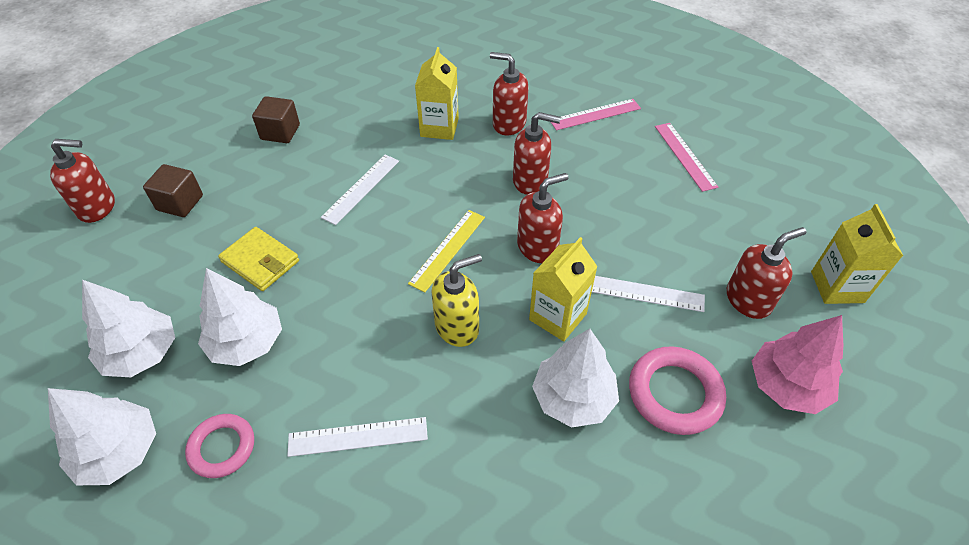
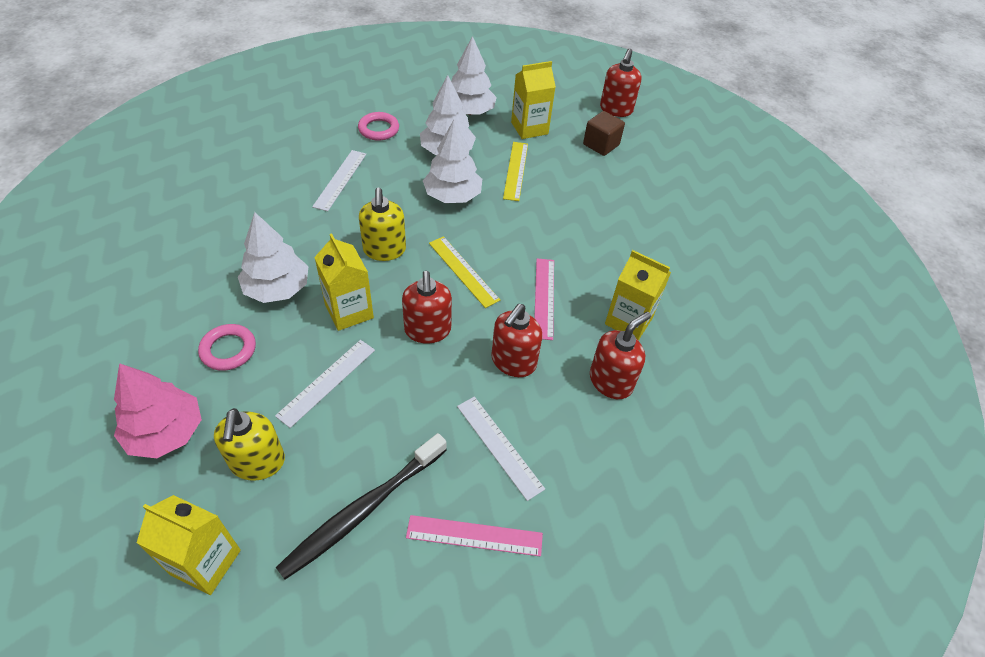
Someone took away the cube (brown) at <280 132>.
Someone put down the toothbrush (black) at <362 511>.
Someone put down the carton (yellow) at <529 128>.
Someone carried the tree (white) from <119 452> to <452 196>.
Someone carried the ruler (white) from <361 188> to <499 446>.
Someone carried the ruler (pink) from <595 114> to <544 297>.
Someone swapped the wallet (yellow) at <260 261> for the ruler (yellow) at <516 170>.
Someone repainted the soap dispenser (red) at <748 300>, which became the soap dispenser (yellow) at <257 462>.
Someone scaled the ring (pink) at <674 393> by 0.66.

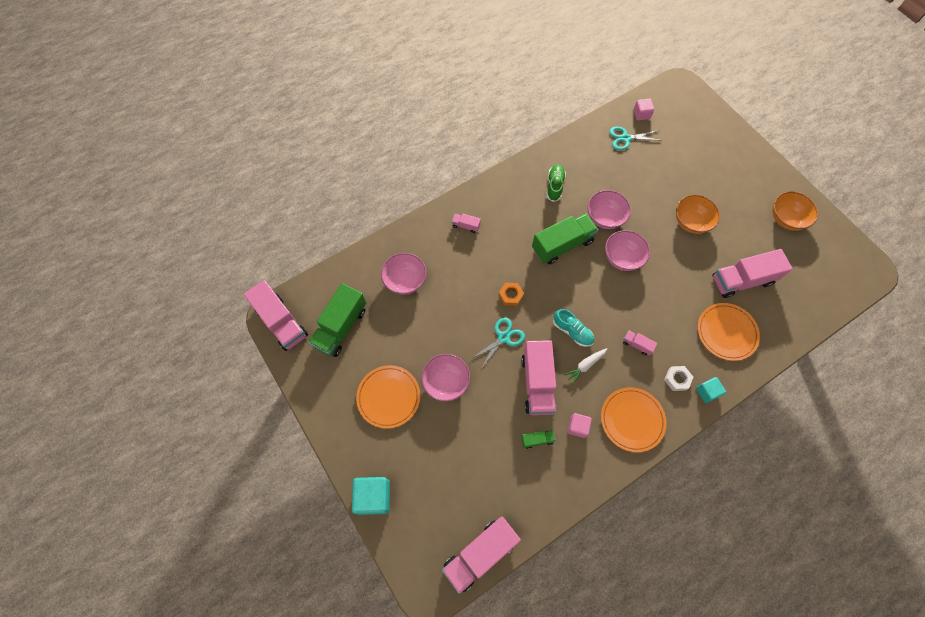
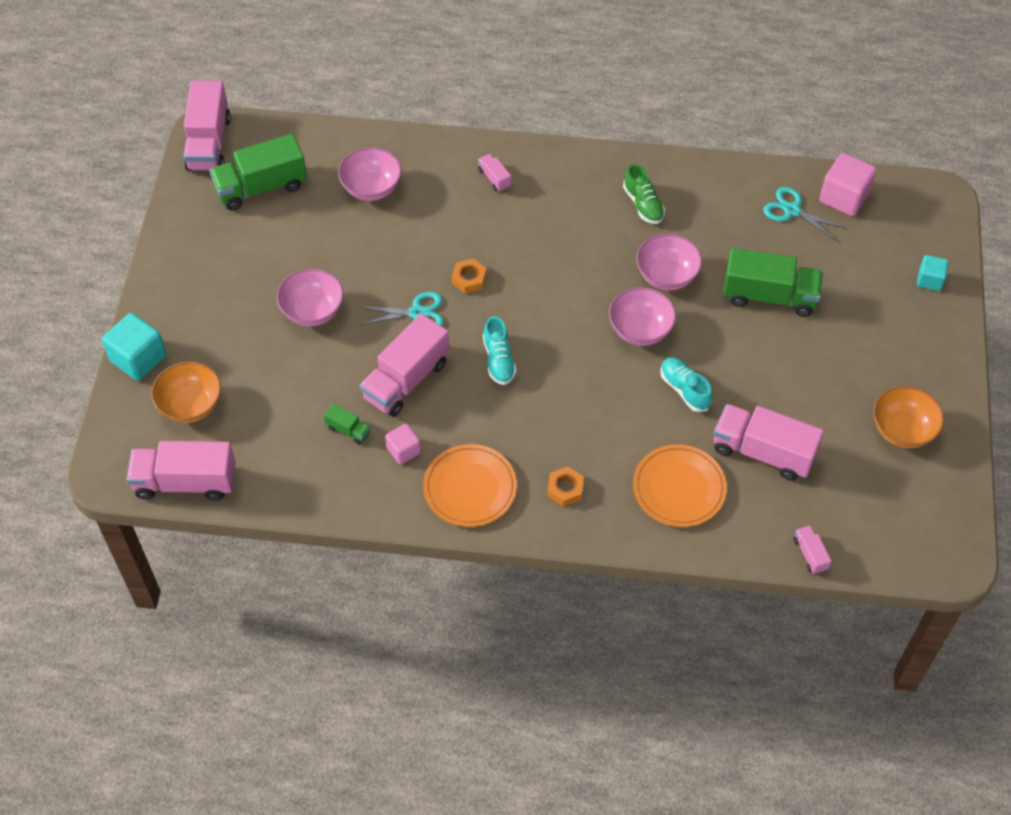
Someone took away the plate (orange) at <388 397>.
Someone took away the carrot (white) at <585 366>.
Someone put down the shoe (turquoise) at <684 389>.
Someone carried the truck (green) from <562 245> to <769 296>.
Someone carried the truck (pink) from <637 345> to <810 554>.
Someone carried the bowl (orange) from <691 222> to <191 405>.
Someone carried the cube (turquoise) from <707 392> to <929 280>.
Someone repainted the nut (white) at <677 379>, which became the nut (orange) at <565 489>.
Someone rotated the shoe (green) at <554 186> by 105 degrees clockwise.
Someone scaled the cube (pink) at <641 114> by 1.69.

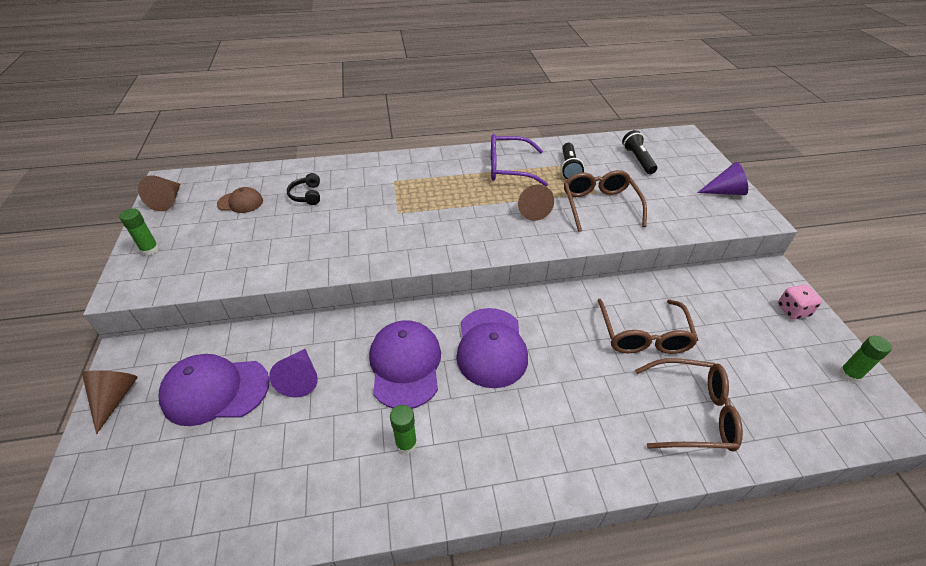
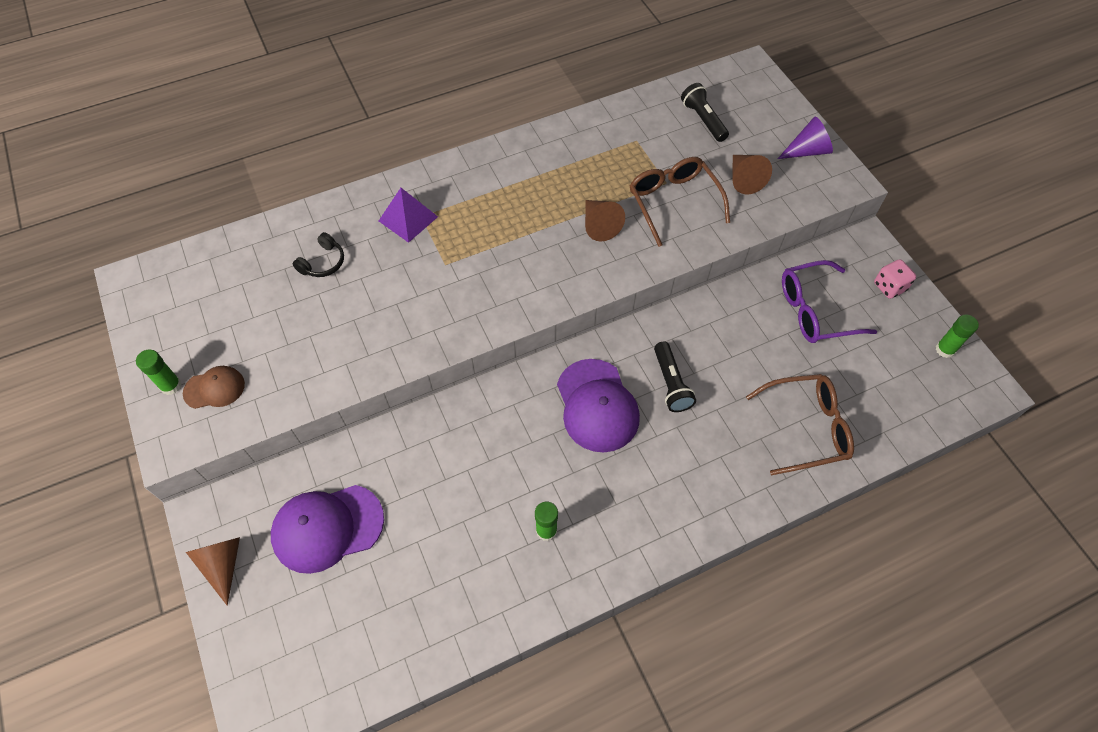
Someone took away the cone (purple) at <300 378>.
Someone took away the cap (purple) at <405 365>.
Someone took away the glasses (brown) at <643 335>.
Someone put down the pyramid (purple) at <408 219>.
Someone carried the cone (brown) from <168 201> to <744 179>.
Someone carried the cap (brown) from <240 202> to <214 388>.
Someone carried the glasses (purple) from <508 168> to <815 311>.
Someone carried the flashlight (black) from <569 168> to <671 383>.
Someone rotated the headphones (black) at <307 195> by 120 degrees counterclockwise.

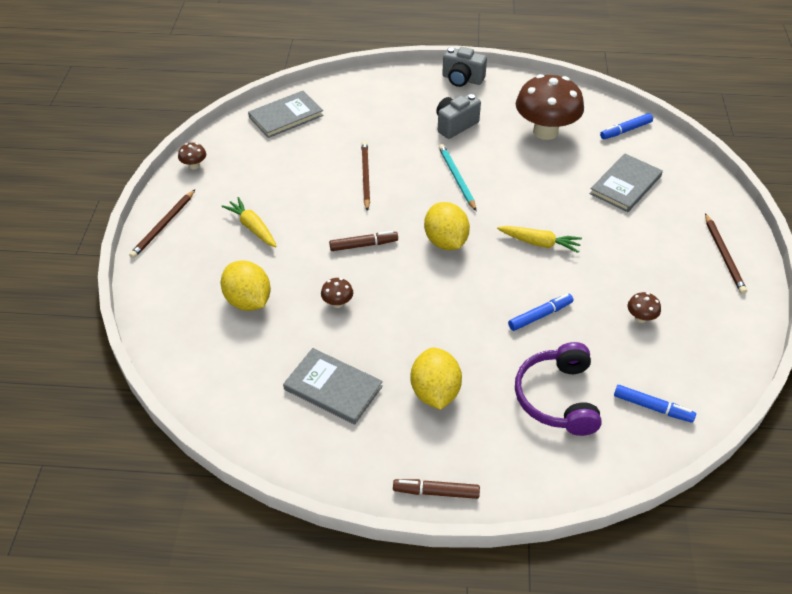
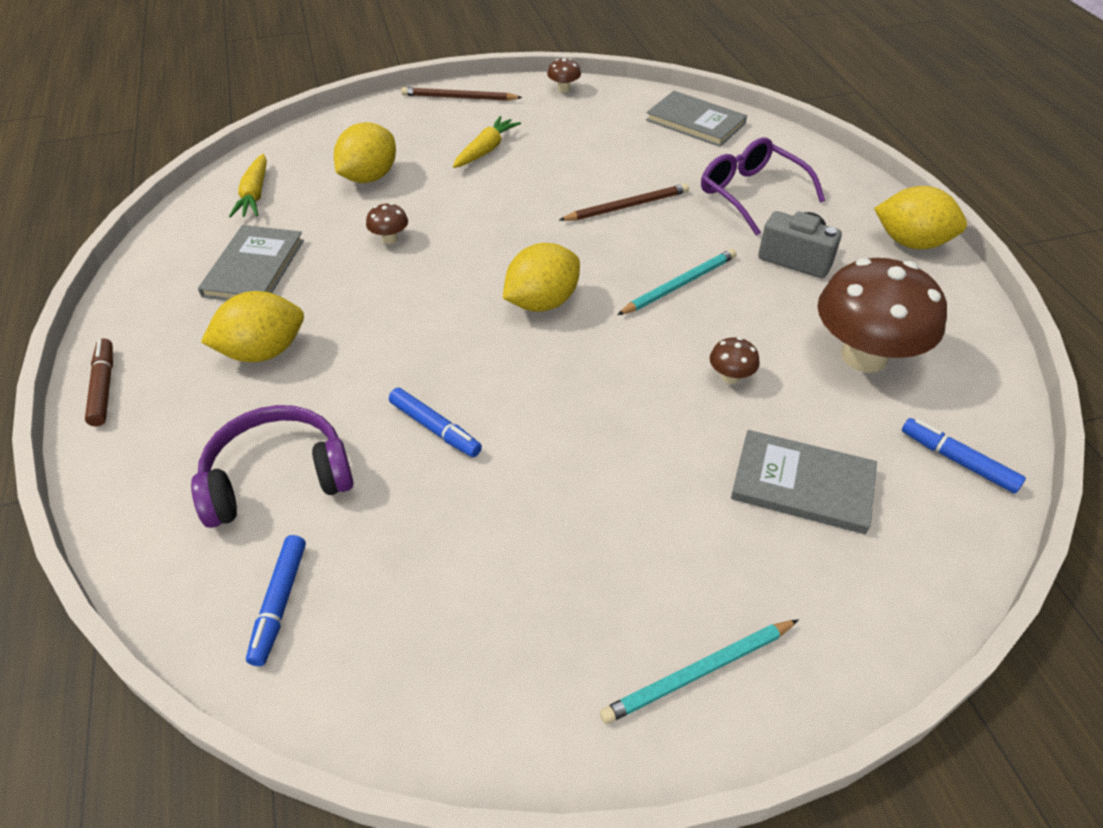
Someone took away the marker (brown) at <363 245>.
Someone put down the glasses (purple) at <751 194>.
Someone carried the carrot (yellow) from <539 243> to <255 195>.
Someone carried the mushroom (brown) from <641 318> to <730 376>.
Someone swapped the camera (grey) at <462 79> for the lemon (yellow) at <911 242>.
Someone repainted the pencil (brown) at <724 255>, which became the pencil (turquoise) at <698 673>.

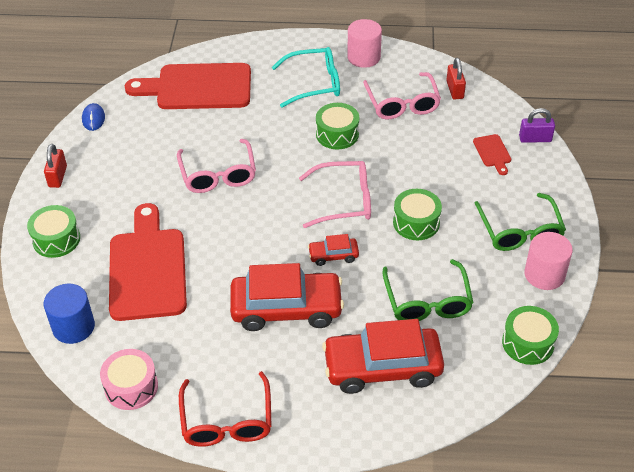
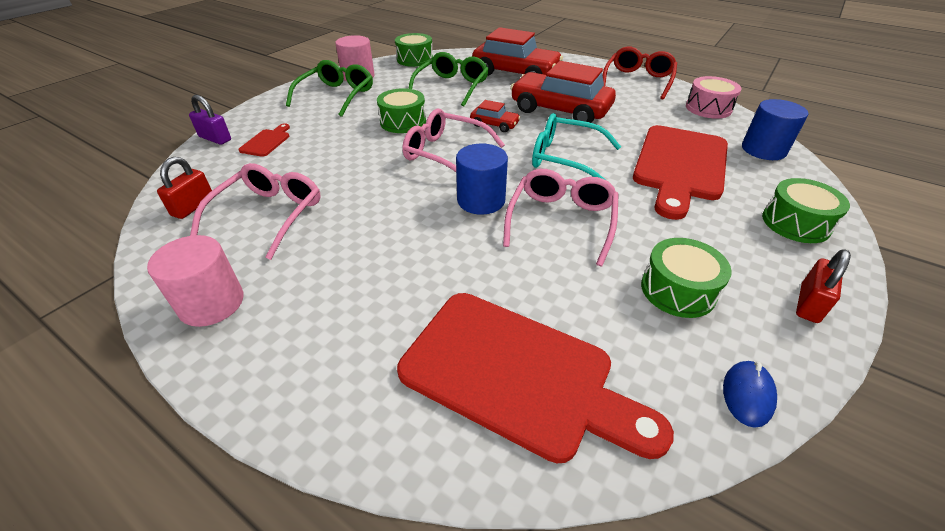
Someone put down the cylinder (blue) at <481 200>.
Someone carried the glasses (turquoise) from <314 83> to <565 158>.
Someone carried the drum (green) from <337 134> to <678 290>.

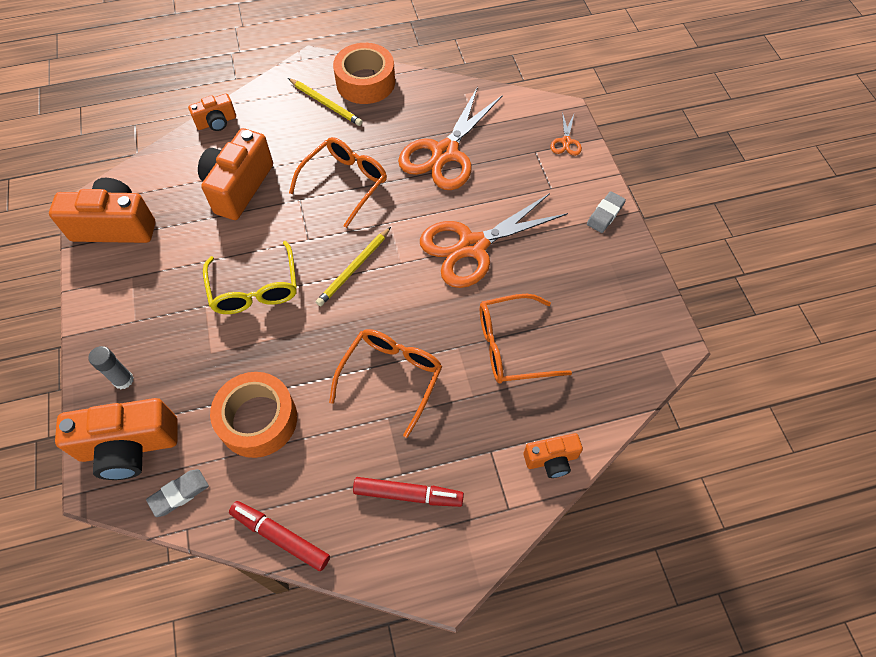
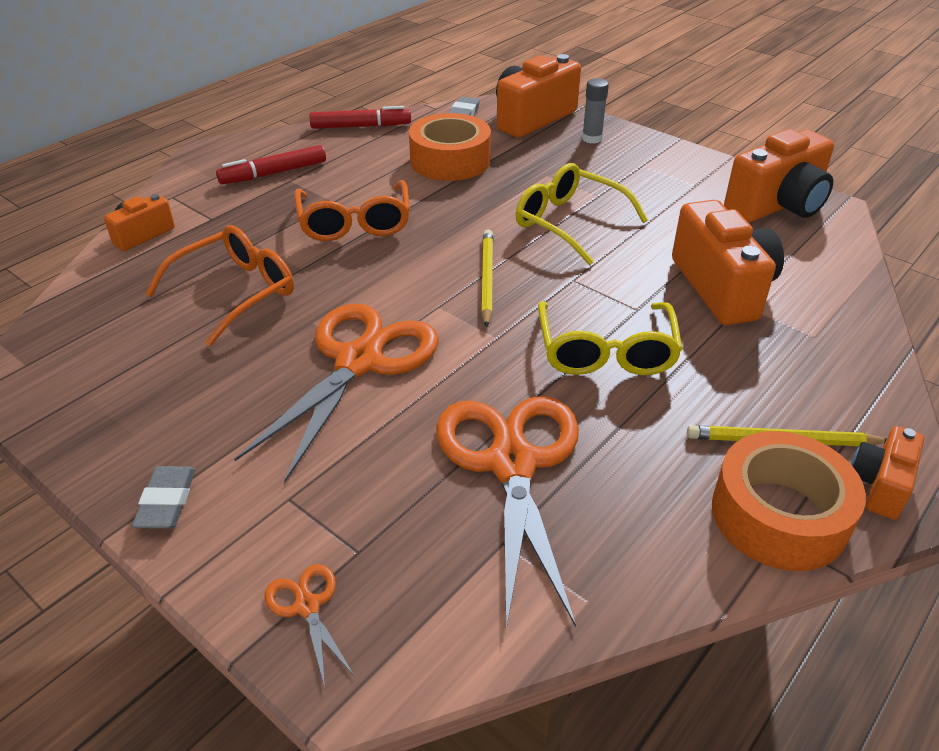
Someone carried the camera (orange) from <216 122> to <880 485>.
Someone repainted the glasses (orange) at <345 183>, which became the glasses (yellow) at <606 351>.

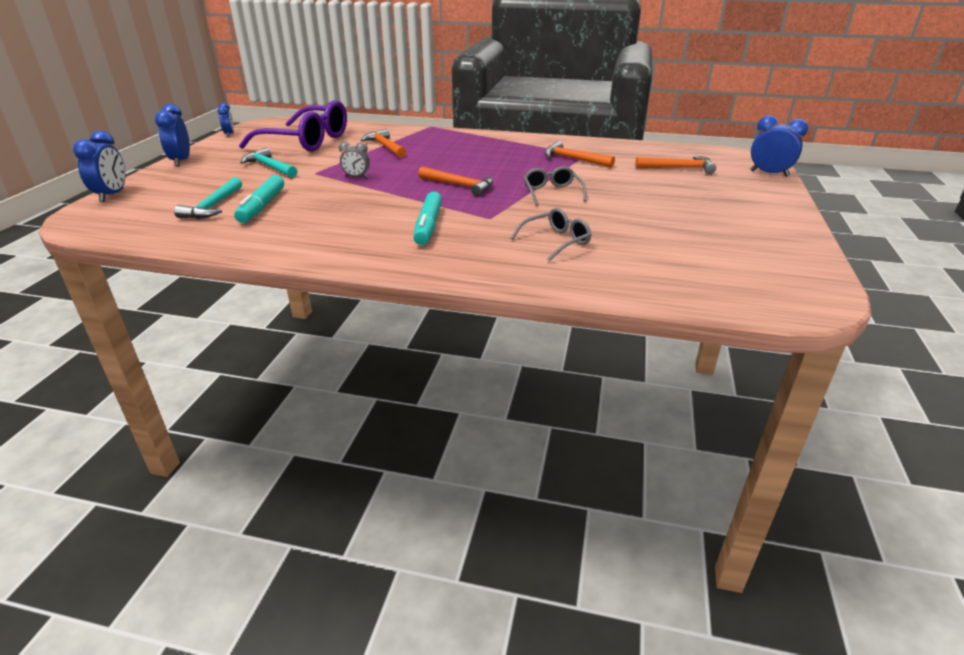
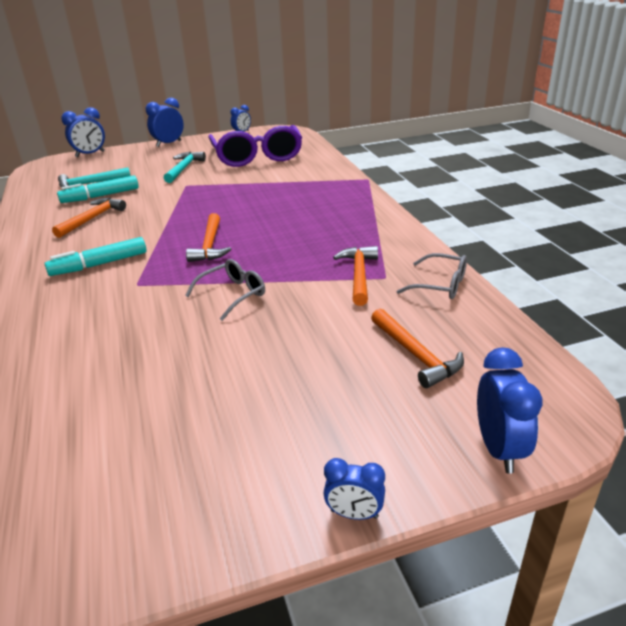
Someone took away the clock (grey) at <356 177>.
Someone put down the clock (blue) at <354 514>.
Someone carried the hammer (orange) from <385 146> to <92 218>.
Someone carried the glasses (grey) from <556 241> to <440 285>.

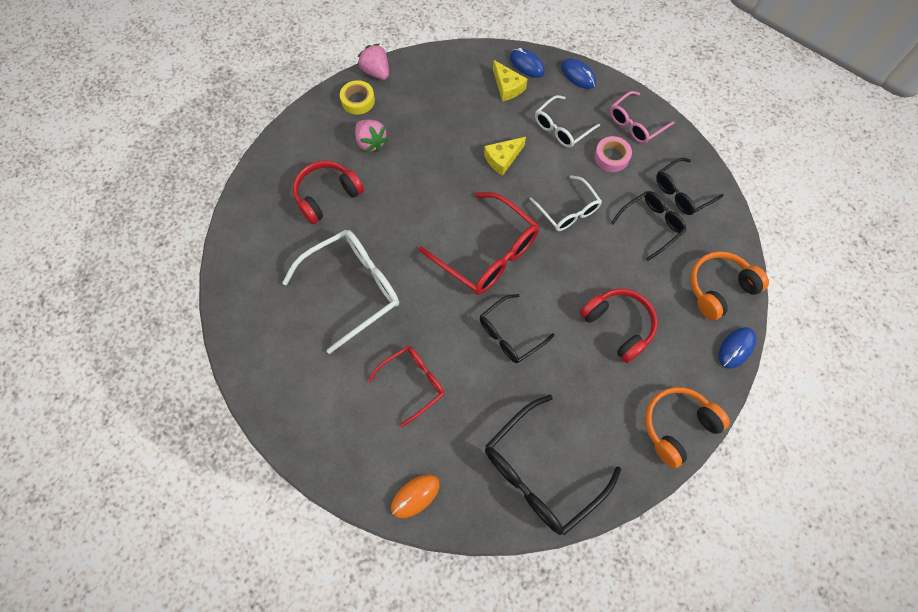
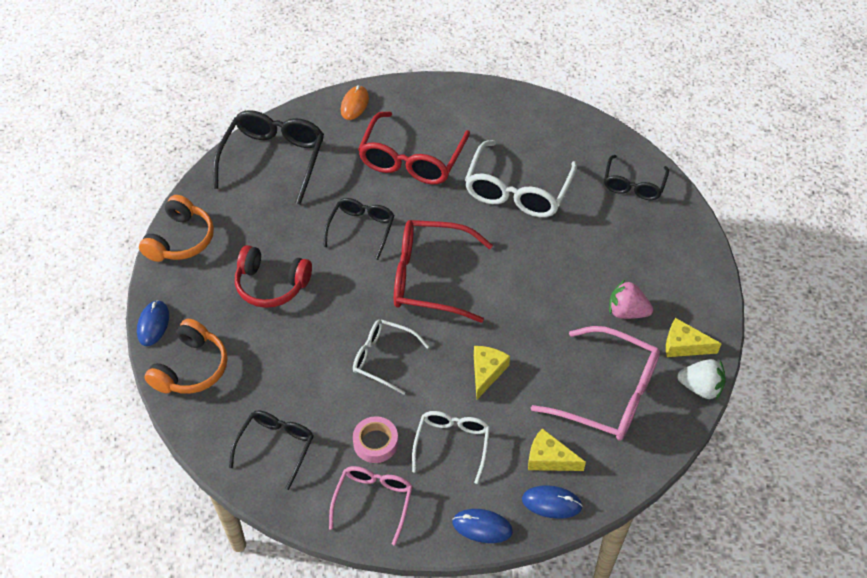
Someone took away the headphones (red) at <327 196>.
Someone put down the glasses (pink) at <608 394>.
Someone carried the glasses (black) from <651 225> to <633 185>.
Someone swapped the tape (yellow) at <358 101> for the cheese (yellow) at <684 345>.
Someone repainted the strawberry (pink) at <376 72>, which became the strawberry (white) at <700 388>.
Someone scaled the glasses (red) at <413 383> by 1.66.

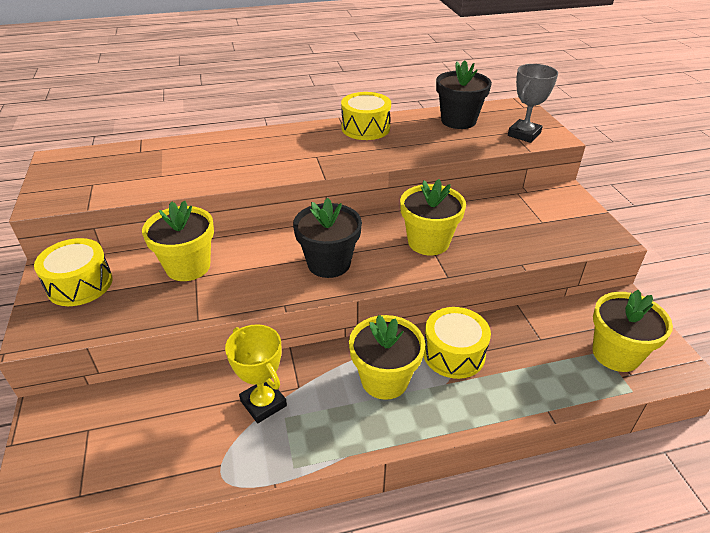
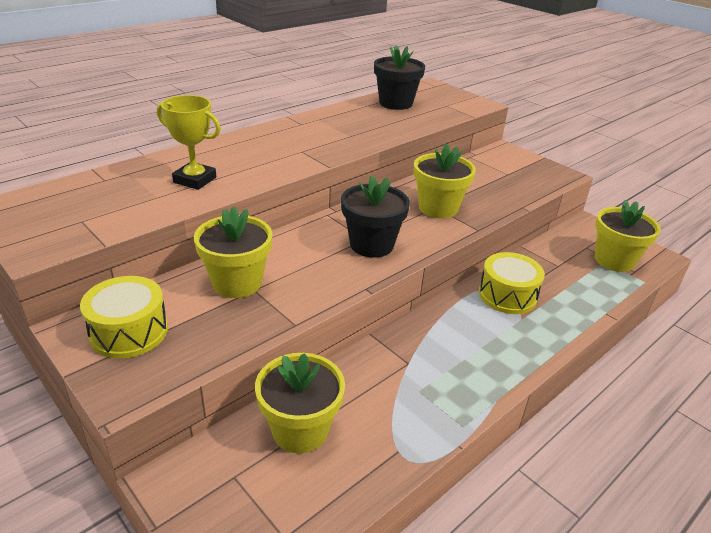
Someone took away the drum (yellow) at <365 128>.
Someone took away the trophy (grey) at <524 134>.
Someone carried the trophy (yellow) from <263 403> to <195 180>.
Someone carried the flower pot (yellow) from <384 380> to <300 430>.

